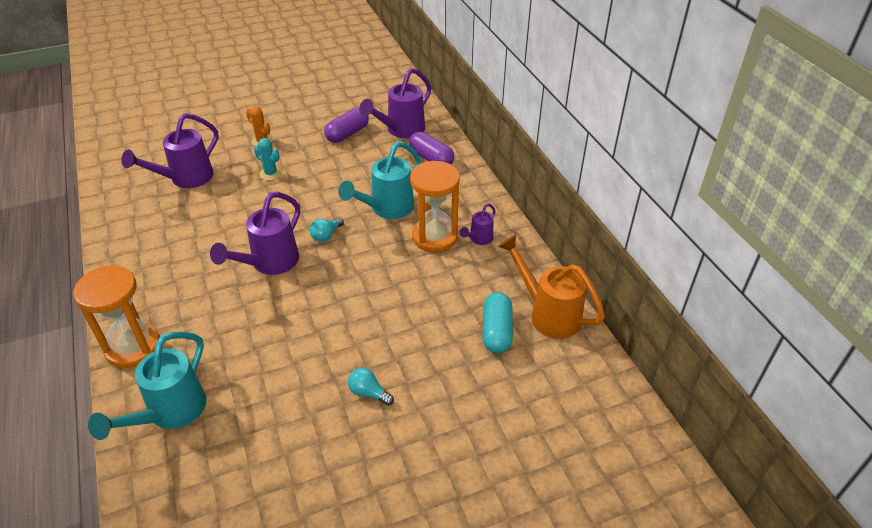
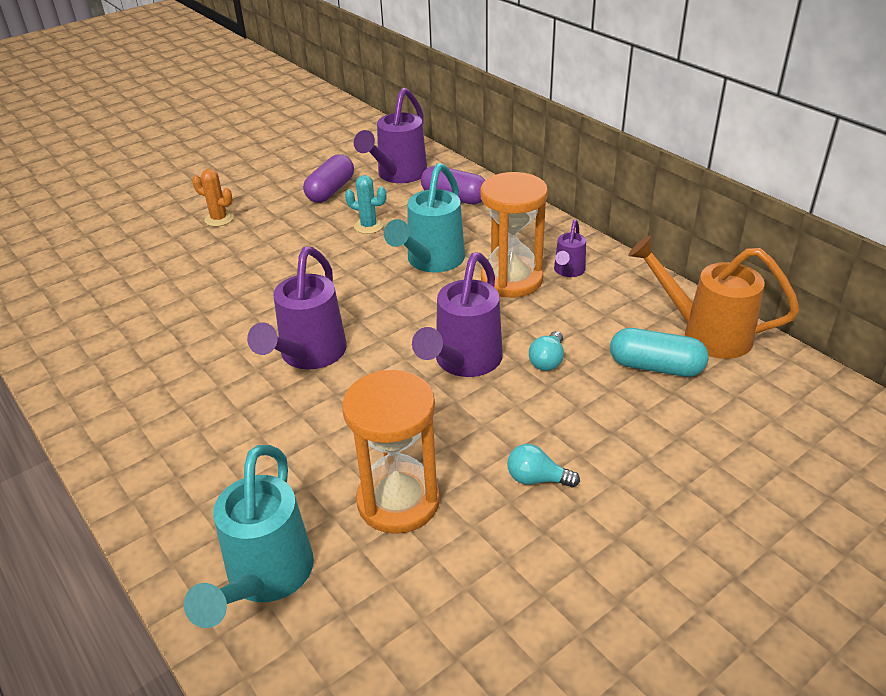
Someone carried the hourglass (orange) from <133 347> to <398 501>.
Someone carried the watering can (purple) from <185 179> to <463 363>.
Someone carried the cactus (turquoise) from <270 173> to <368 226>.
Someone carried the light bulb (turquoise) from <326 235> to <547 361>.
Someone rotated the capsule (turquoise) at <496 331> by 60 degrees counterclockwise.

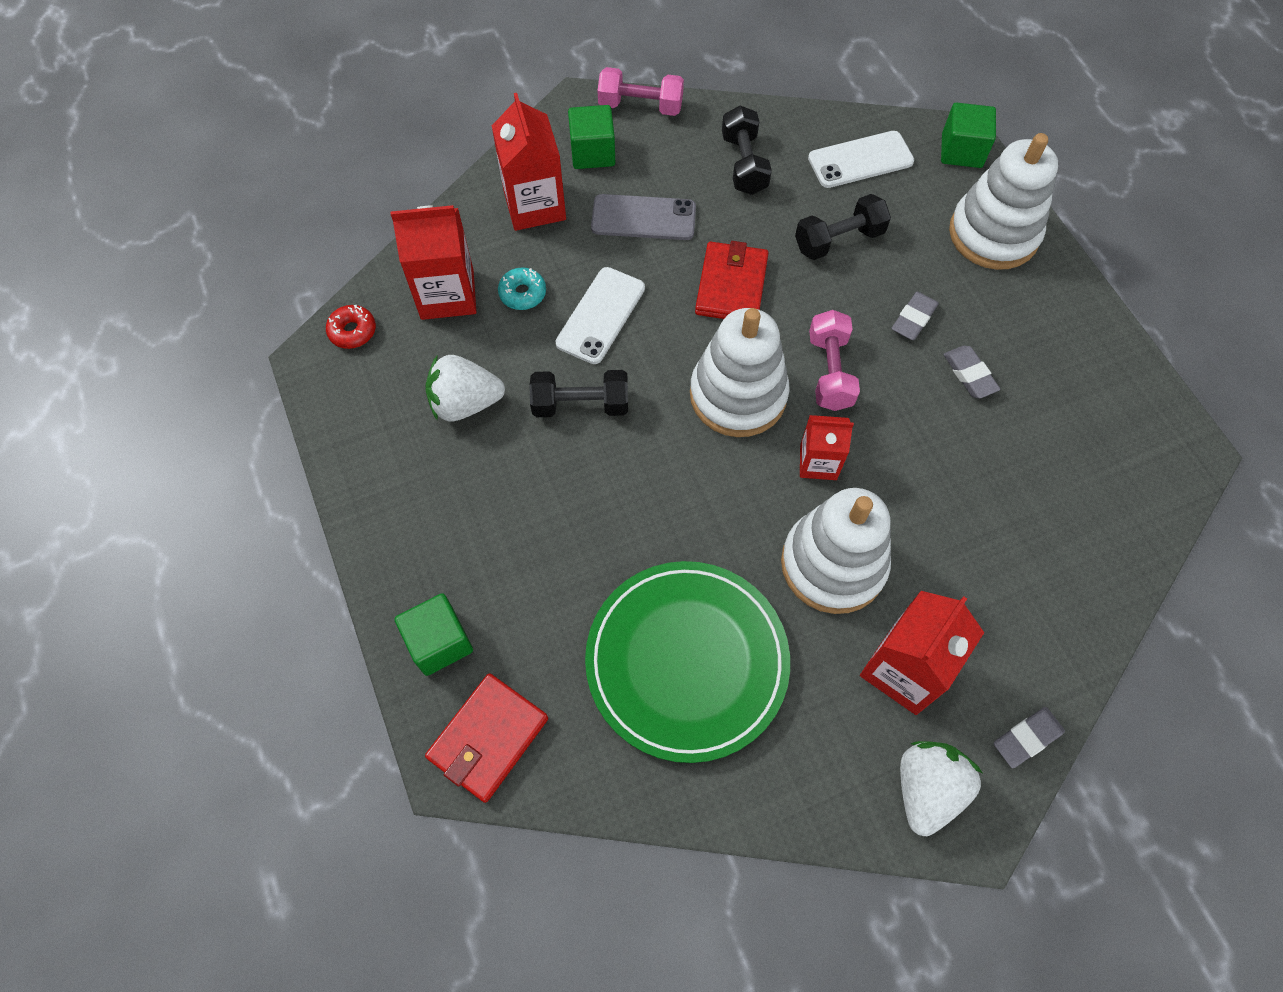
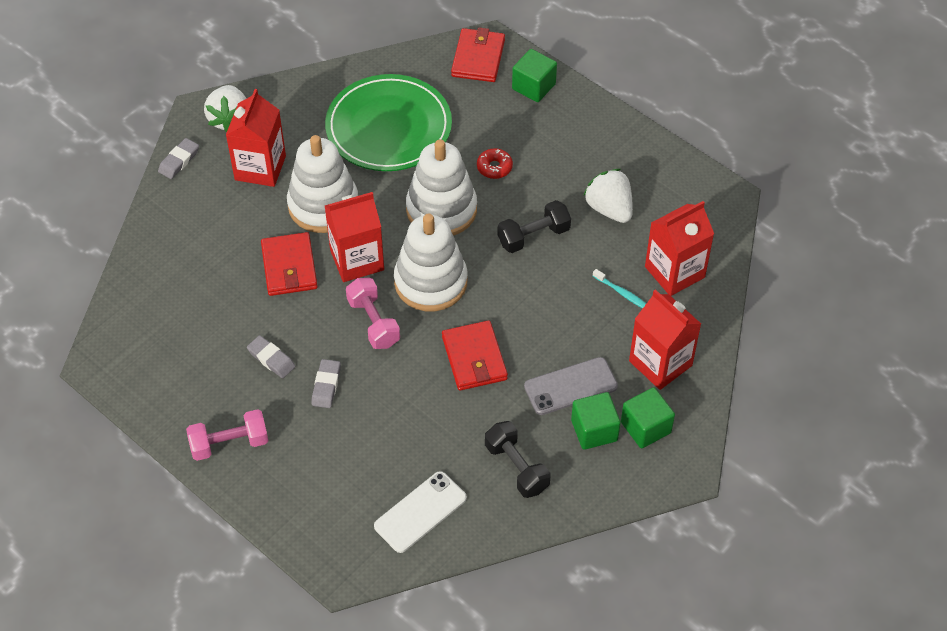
Someone took away the phone (white) at <601 315>.
Someone took away the dumbbell (black) at <838 240>.
Someone put down the wallet (red) at <289 267>.
Someone carried the donut (red) from <352 331> to <494 167>.
Someone carried the dumbbell (pink) from <640 106> to <229 444>.
Someone carried the cube (green) from <961 151> to <594 430>.
Someone carried the stacking toy (white) from <993 234> to <441 209>.
Someone swapped the donut (turquoise) at <522 293> for the toothbrush (turquoise) at <622 293>.
Someone rotated the strawberry (white) at <465 403> by 90 degrees counterclockwise.
Someone scaled the carton (red) at <818 462> by 1.62.

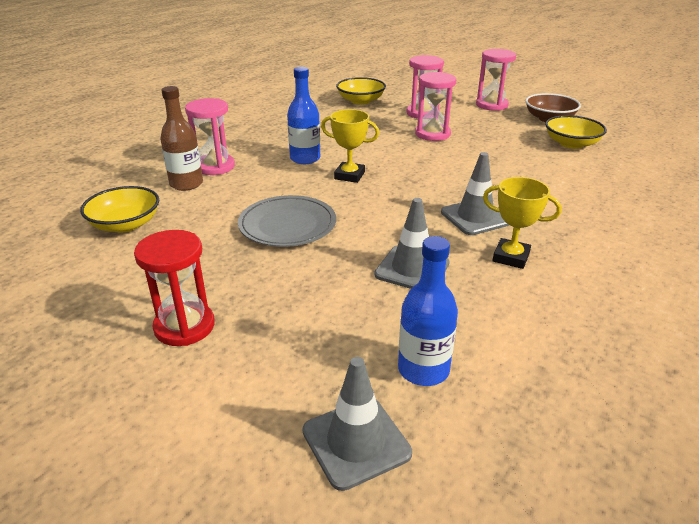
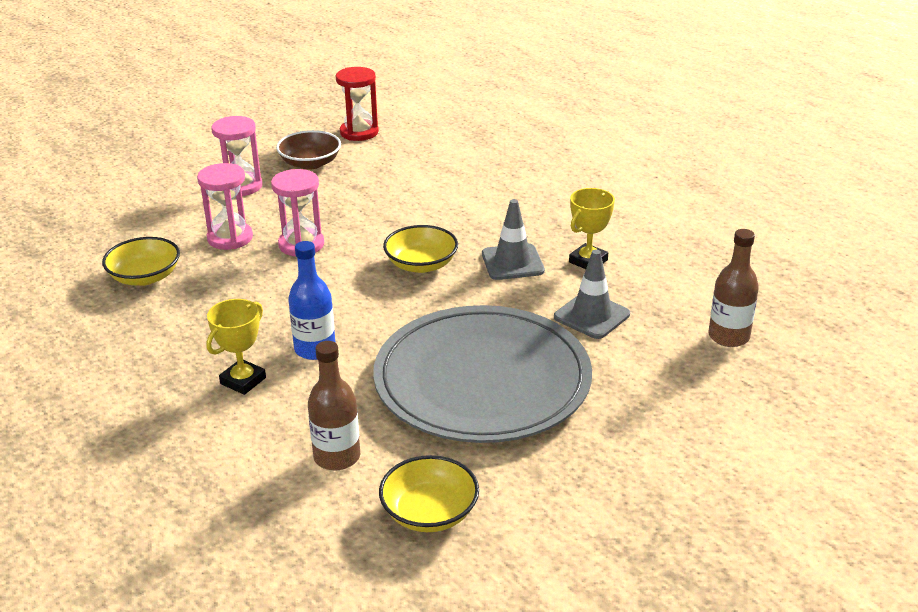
Someone took away the hourglass (pink) at <215 166>.
Someone took away the traffic cone (grey) at <356 442>.
Someone carried the hourglass (red) from <184 326> to <359 132>.
Someone carried the trophy (yellow) from <349 176> to <243 381>.
Someone carried the bowl (yellow) from <571 144> to <421 264>.
Someone repainted the bottle (blue) at <423 370>, which became the bottle (brown) at <728 336>.
Someone scaled the plate (grey) at <287 225> by 1.91.

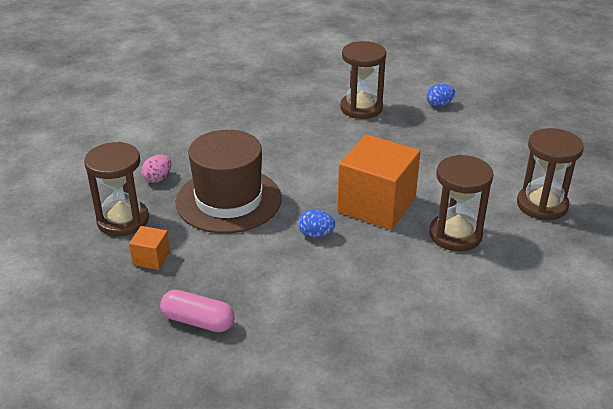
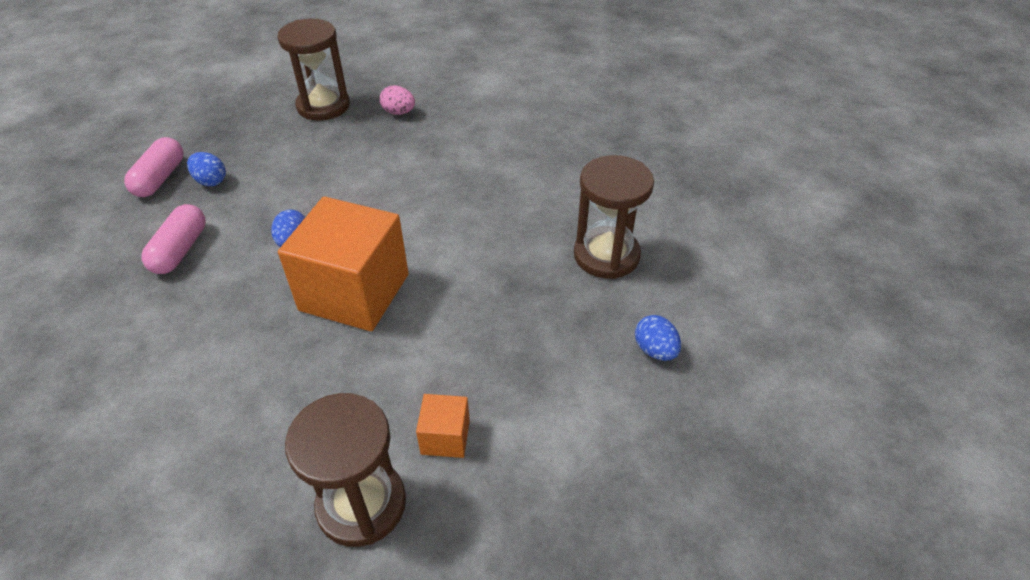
Someone took away the hat (brown) at <228 200>.
Someone took away the hourglass (brown) at <455 235>.
Someone put down the capsule (pink) at <180 250>.
Someone put down the egg (blue) at <211 181>.
Someone carried the cube (orange) from <151 258> to <445 437>.

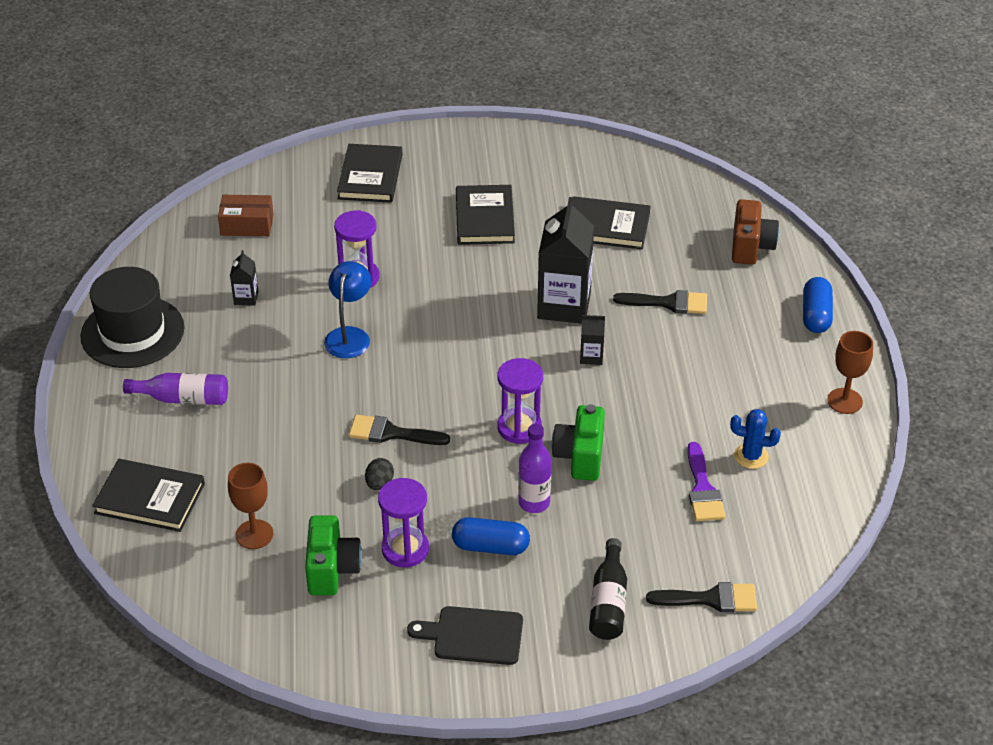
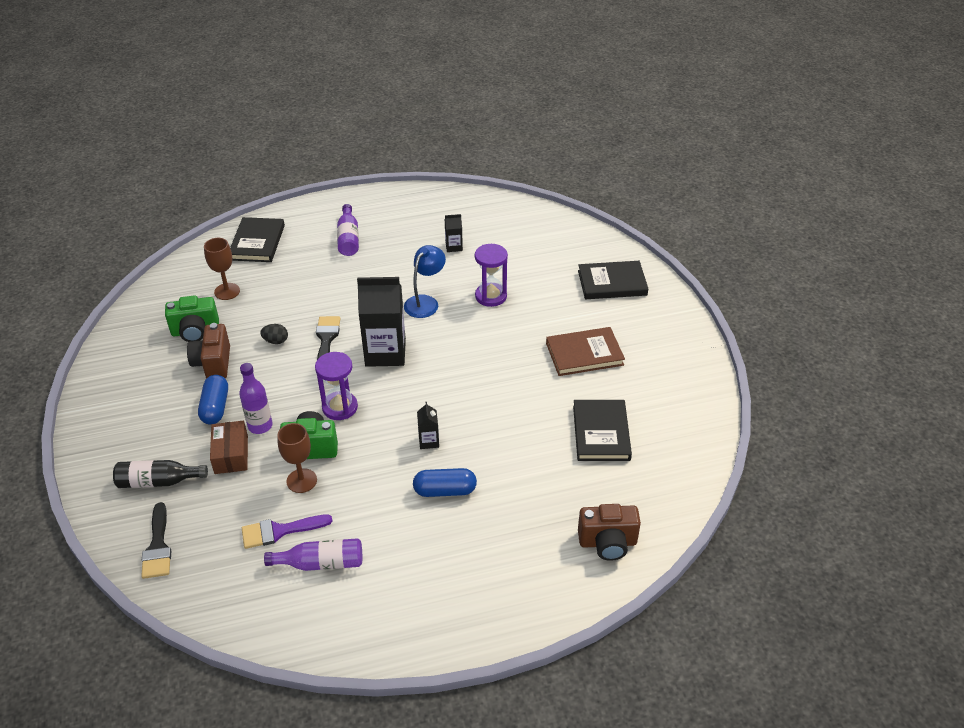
Someone took away the hat (black) at <132 332>.
Someone took away the cutting board (black) at <473 636>.
Someone took away the brush (black) at <668 303>.
Someone carried the box (brown) from <247 225> to <231 454>.
Someone carried the carton (black) from <564 305> to <385 352>.
Someone carried the capsule (blue) from <816 315> to <445 490>.
Someone carried the goblet (brown) from <844 401> to <301 481>.
Someone swapped the hourglass (purple) at <405 549> for the camera (brown) at <213 363>.
Someone swapped the cactus (blue) at <751 456> for the bottle (purple) at <321 563>.
Someone repainted the book (black) at <484 218>, which became the book (brown) at <584 354>.
Someone rotated the lamp (blue) at <349 335> by 60 degrees counterclockwise.

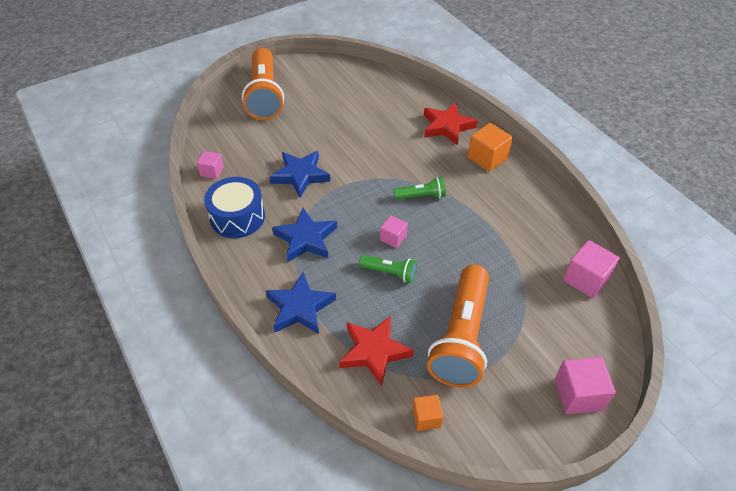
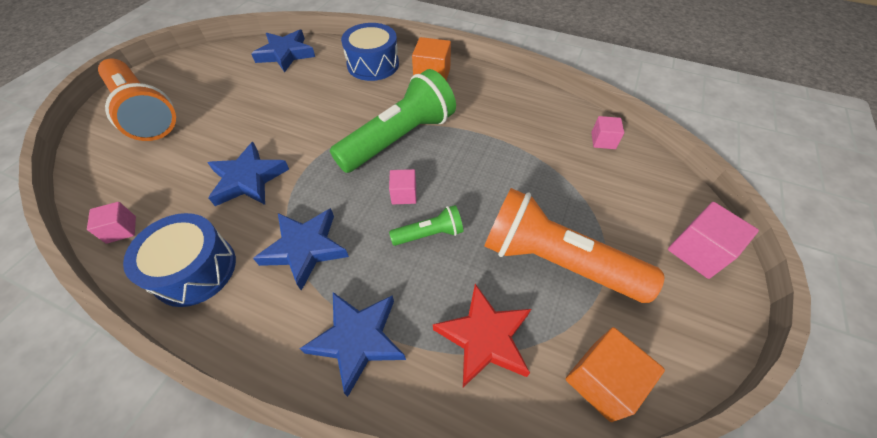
Someone put down the star (blue) at <286 54>.
Someone swapped the star (red) at <447 126> for the drum (blue) at <373 64>.
Someone rotated the flashlight (orange) at <461 337> by 135 degrees clockwise.
Someone scaled the flashlight (green) at <421 196> by 2.13.
Someone scaled the cube (orange) at <426 418> by 1.64.
Someone scaled the cube (pink) at <586 279> by 0.61.

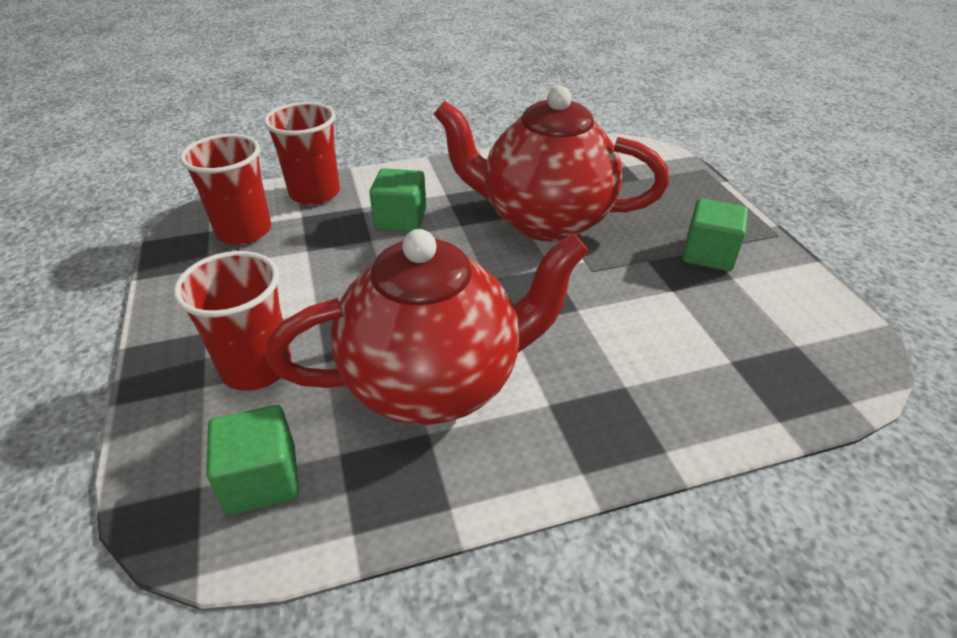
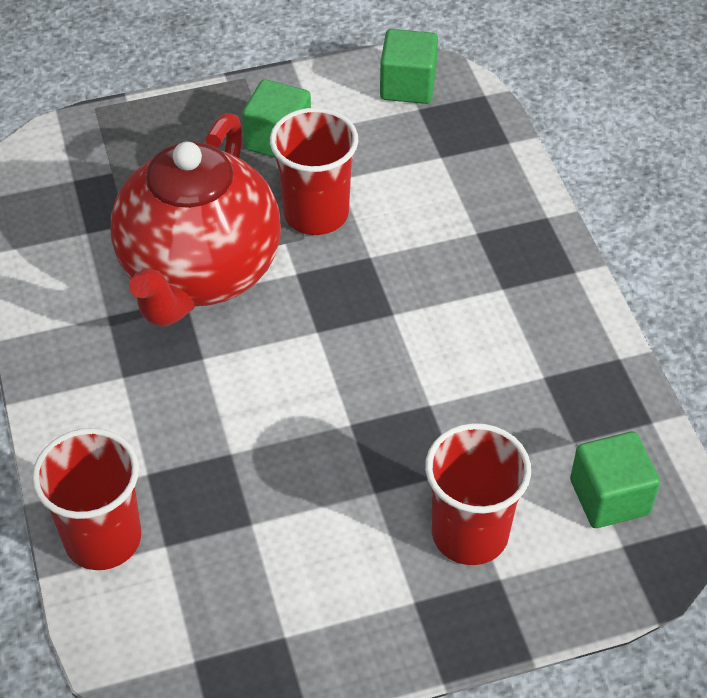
Someone took away the teapot (red) at <435 382>.
Someone carried the cup (red) from <244 231> to <316 213>.
Someone carried the cube (green) from <400 219> to <408 86>.

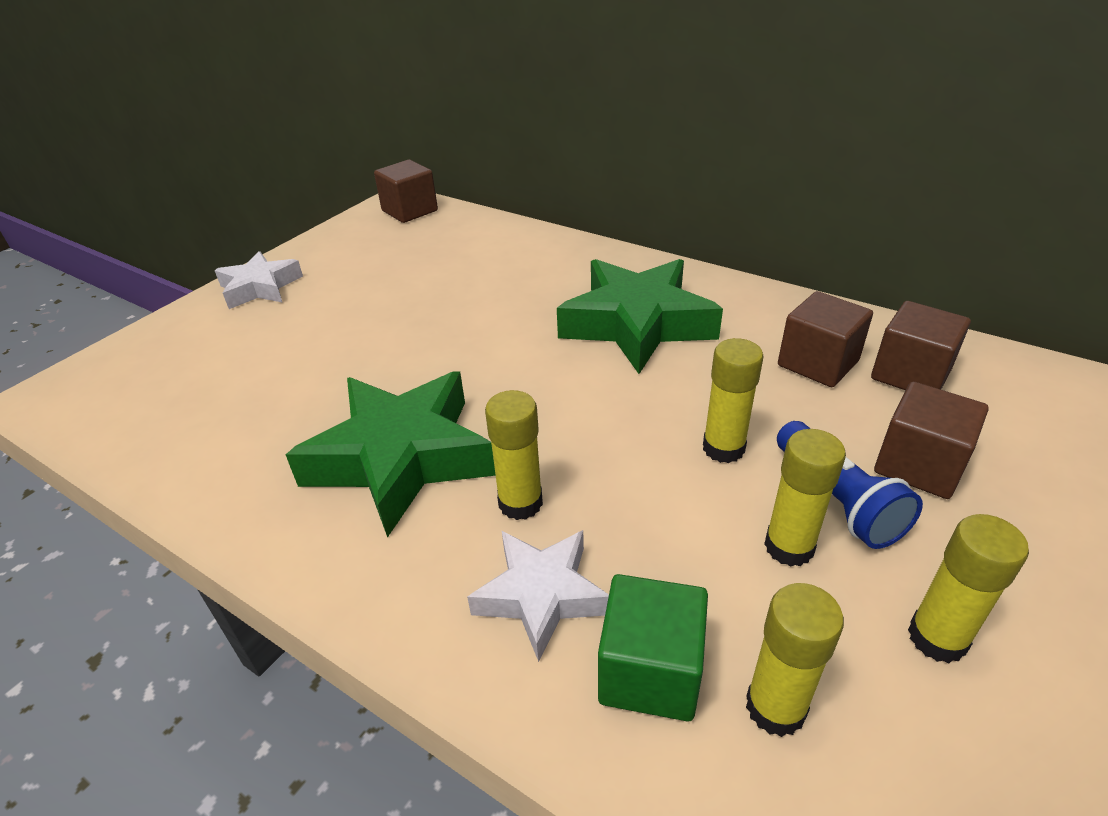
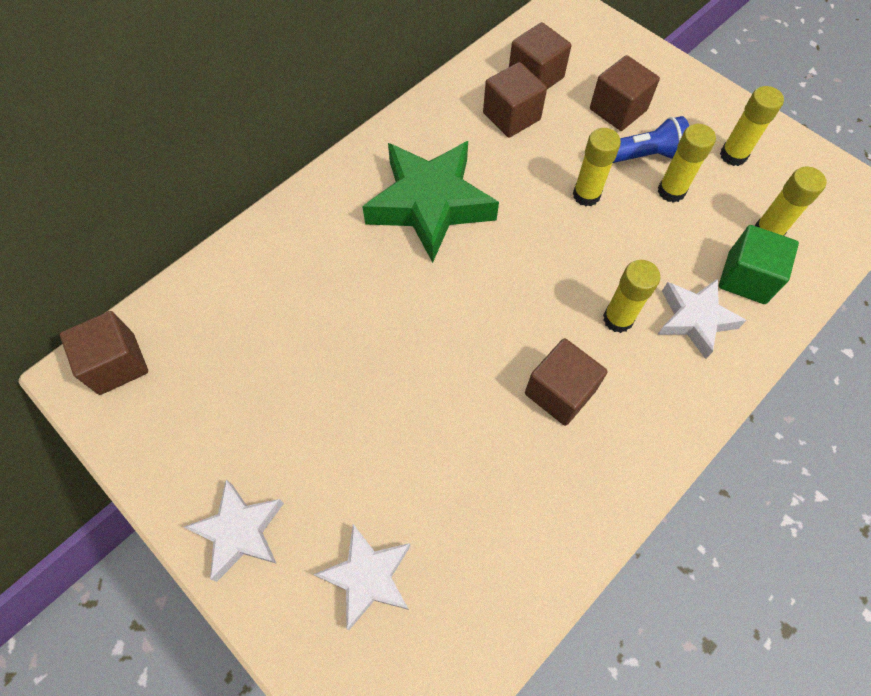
Someone put down the star (white) at <368 577>.
Someone swapped the star (green) at <401 458> for the cube (brown) at <560 392>.

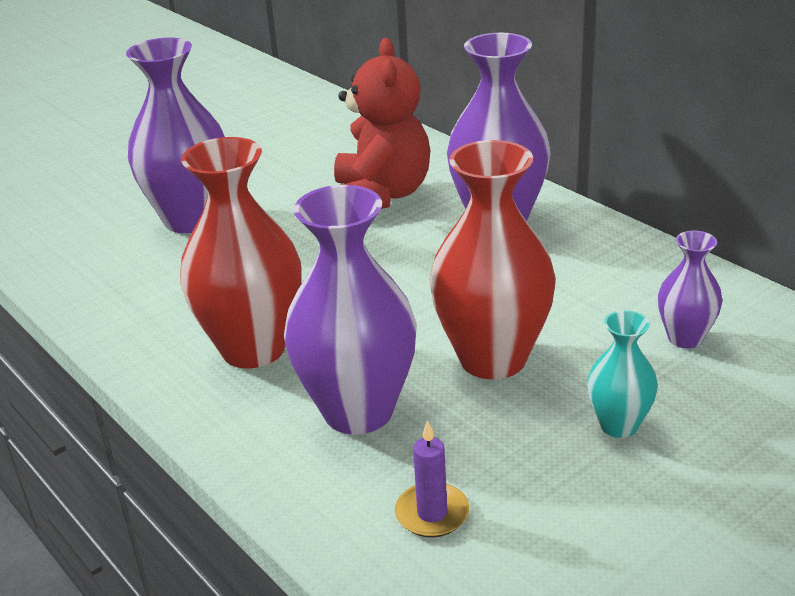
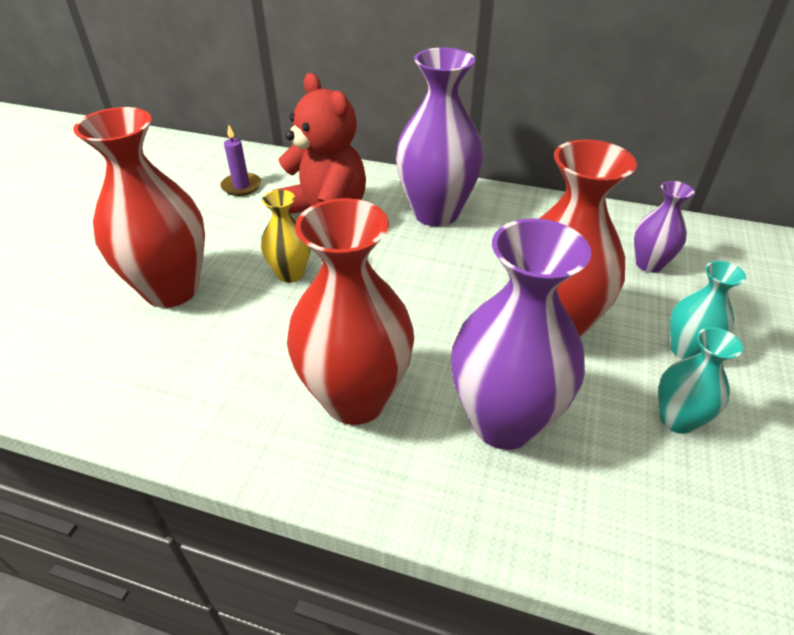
Someone put down the vase (yellow) at <290 274>.
Someone put down the vase (turquoise) at <677 419>.
Someone carried the candle (purple) from <432 513> to <241 186>.
Someone repainted the vase (purple) at <191 219>, which became the vase (red) at <171 289>.

